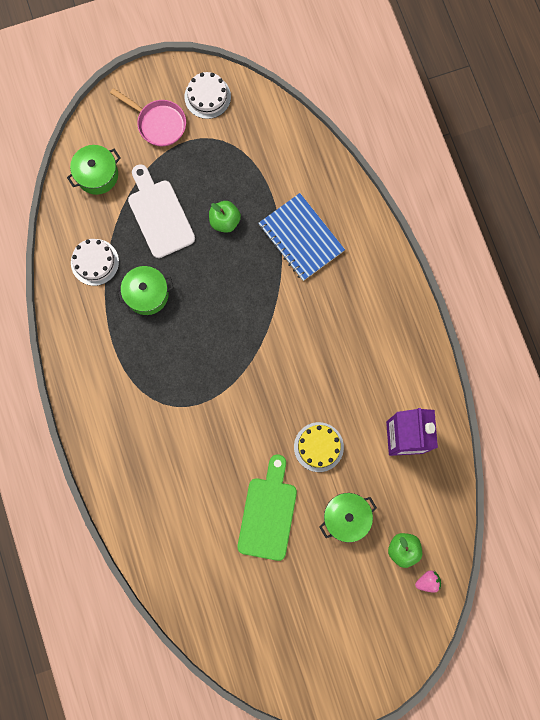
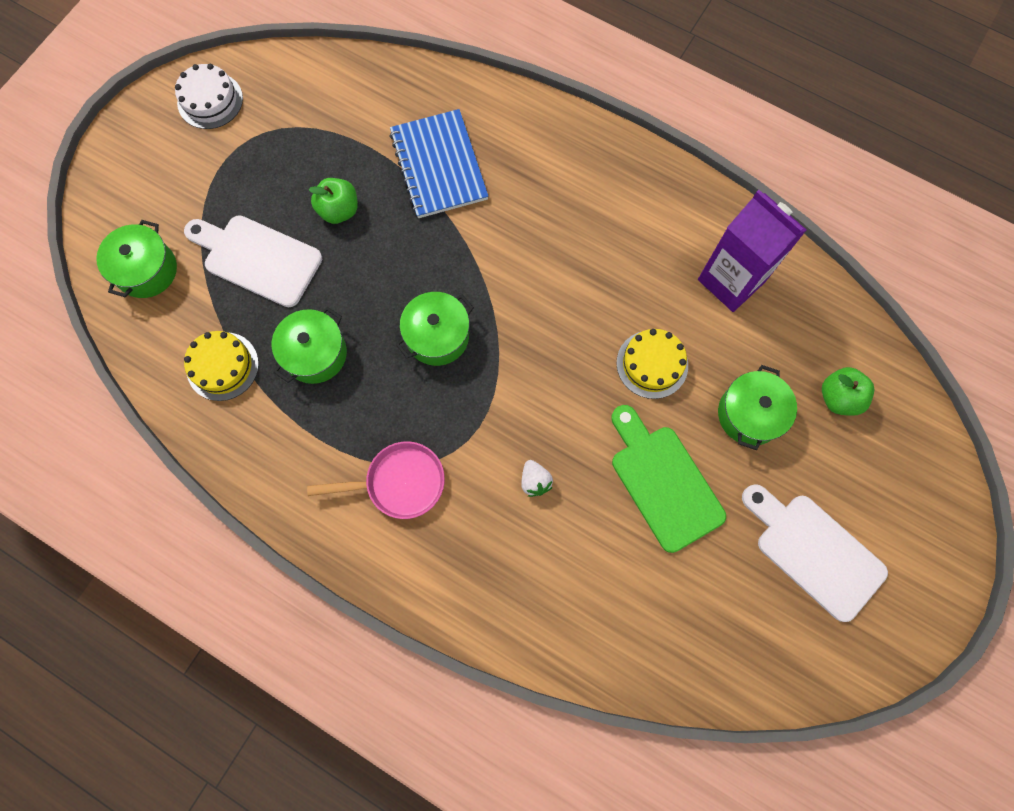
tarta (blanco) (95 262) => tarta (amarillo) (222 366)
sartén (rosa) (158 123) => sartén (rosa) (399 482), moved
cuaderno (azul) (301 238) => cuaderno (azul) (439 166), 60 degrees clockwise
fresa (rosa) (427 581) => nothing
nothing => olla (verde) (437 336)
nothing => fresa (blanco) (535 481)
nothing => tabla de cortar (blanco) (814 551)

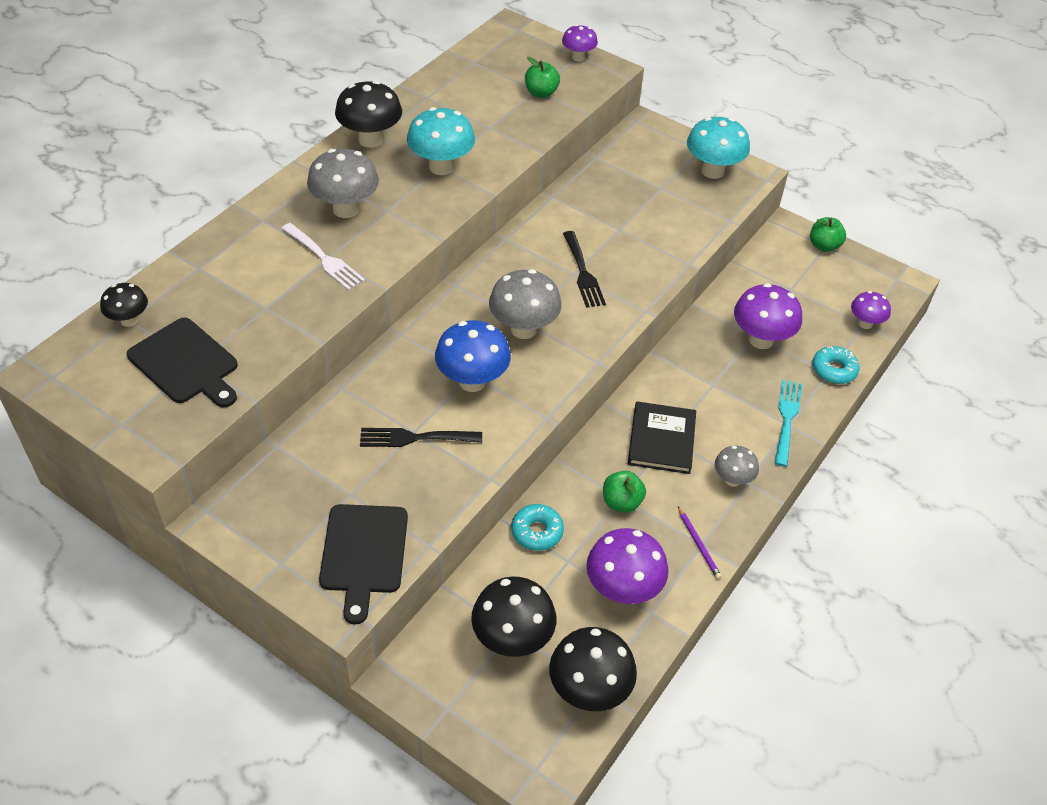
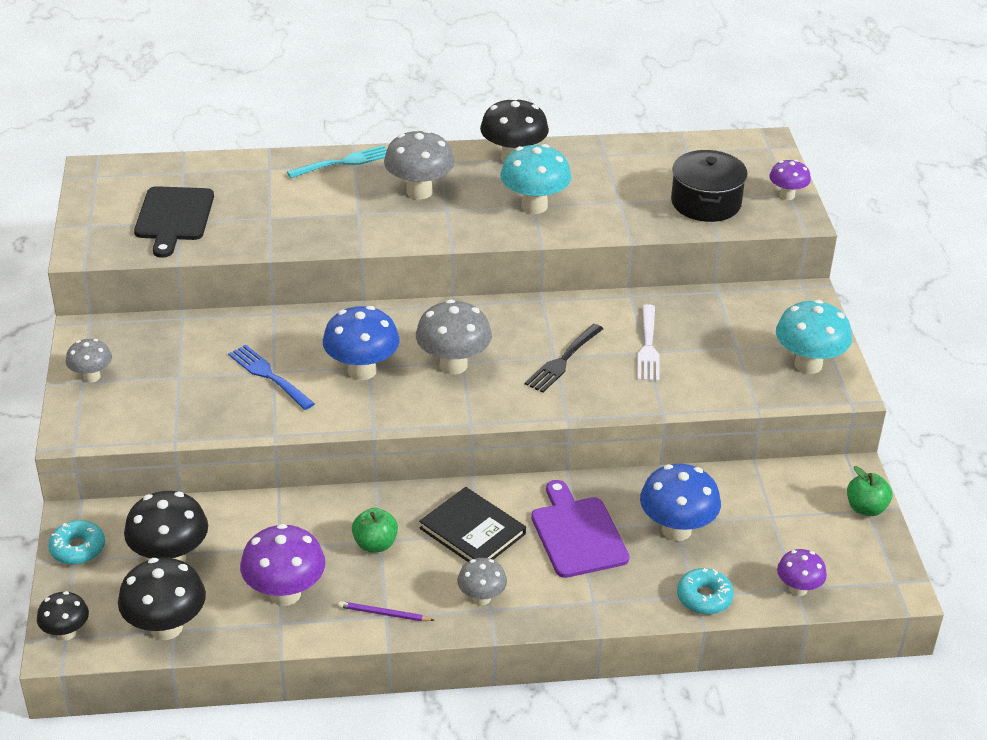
seta (negro) (129 320) => seta (negro) (66 633), moved
tenedor (blanco) (324 259) => tenedor (blanco) (648 347), moved
tabla de cortar (negro) (363 553) => nothing
tenedor (negro) (414 438) => tenedor (azul) (268 375)
rosquilla (turquesa) (537 532) => rosquilla (turquesa) (78 549), moved
manzana (verde) (541 93) => olla (negro) (706 202)
libro (negro) (661 440) => libro (negro) (472 531), 75 degrees clockwise
lápiz (morado) (698 544) => lápiz (morado) (384 614), 75 degrees clockwise
seta (morado) (761 340) => seta (azul) (676 530)
tenedor (turquesa) (787 418) => tenedor (turquesa) (344 162), moved
nothing => seta (gris) (91 377)
nothing => tabla de cortar (morado) (577 534)

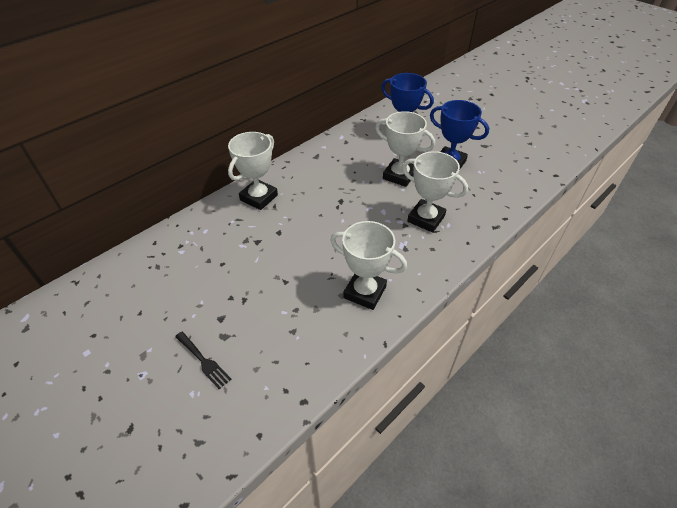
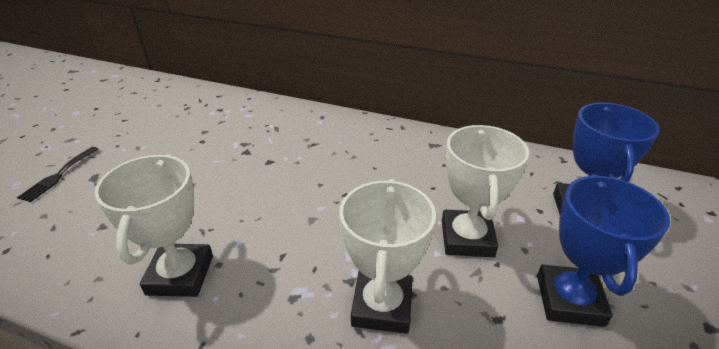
trofeo (blanco) (259 197) => nothing

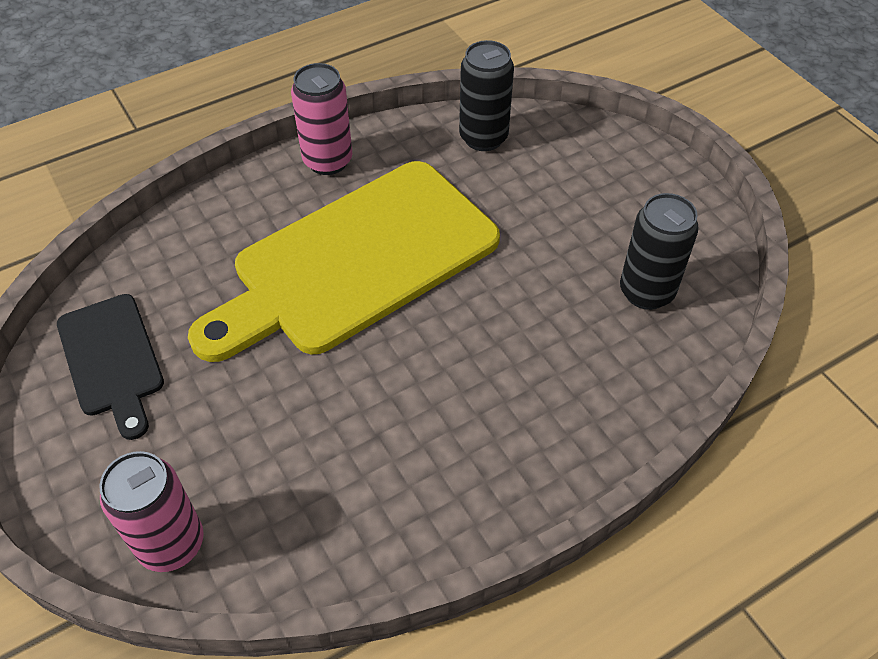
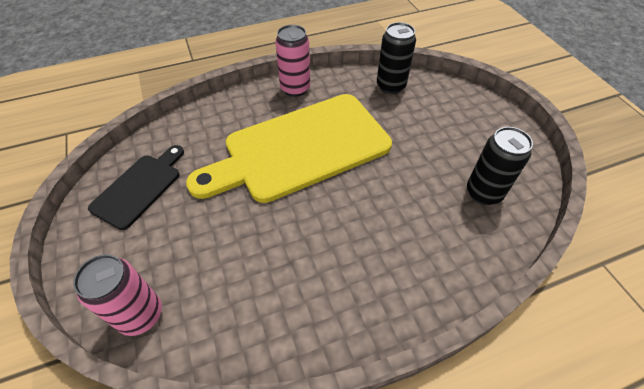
tabla de cortar (negro) (112 359) => tabla de cortar (negro) (139 188), 135 degrees counterclockwise

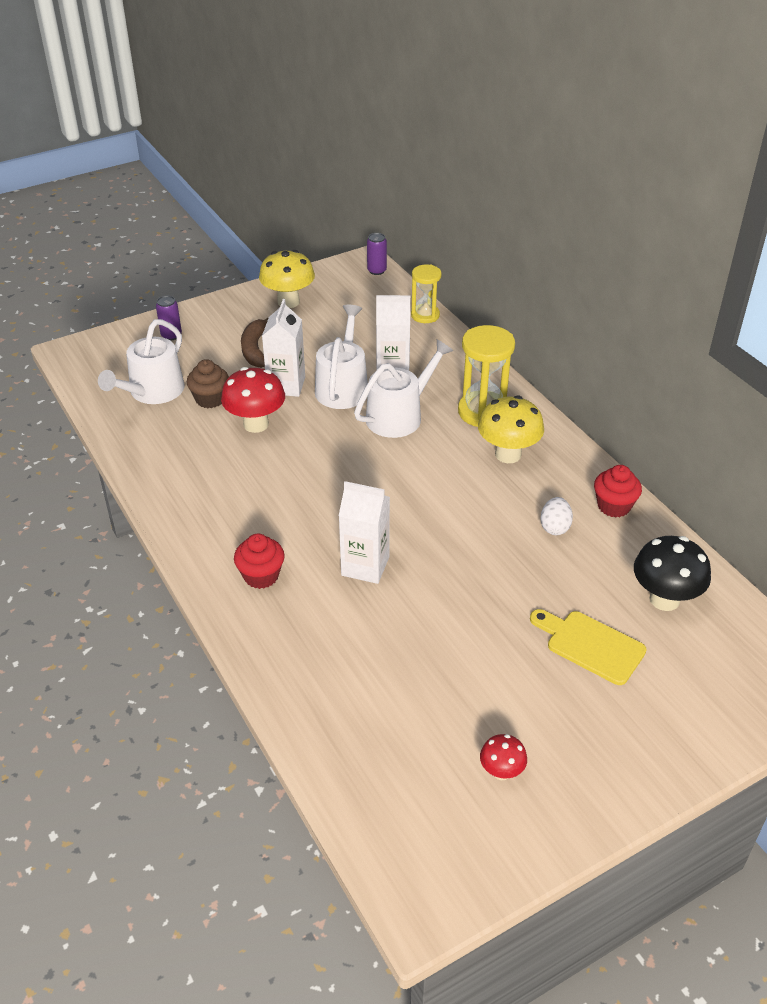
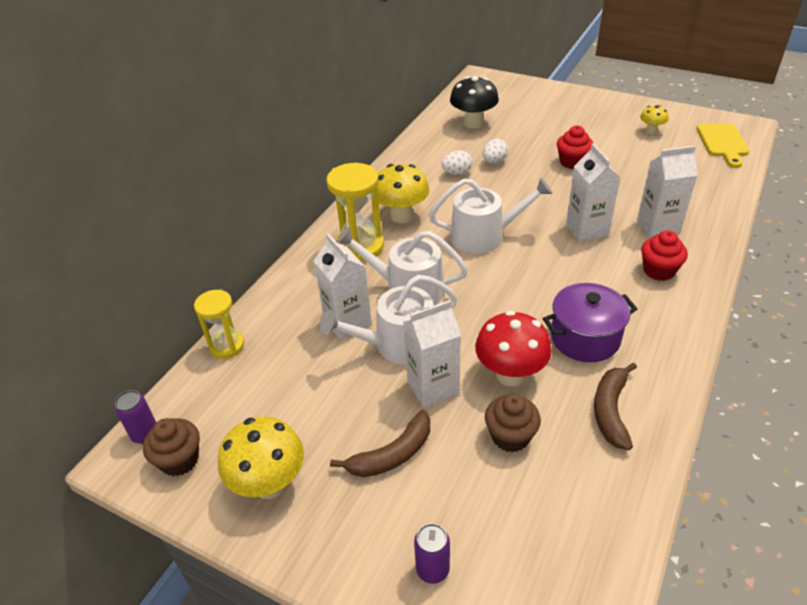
regadera (blanco) (152 392) => regadera (blanco) (484 236), moved
seta (rojo) (501 772) => seta (amarillo) (651 131)
tabla de cortar (amarillo) (590 645) => tabla de cortar (amarillo) (723 143), moved
magdalena (rojo) (614 506) => magdalena (rojo) (572 162), moved
nothing => magdalena (marrón) (179 460)
nothing => huevo (blanco) (494 162)
nothing => olla (morado) (585 338)
nothing => plátano (marrón) (611 410)
nothing => cartón de leche (blanco) (658 226)

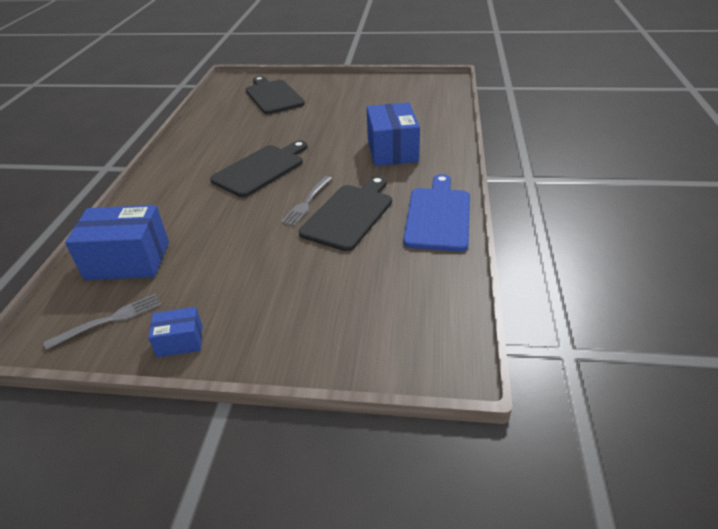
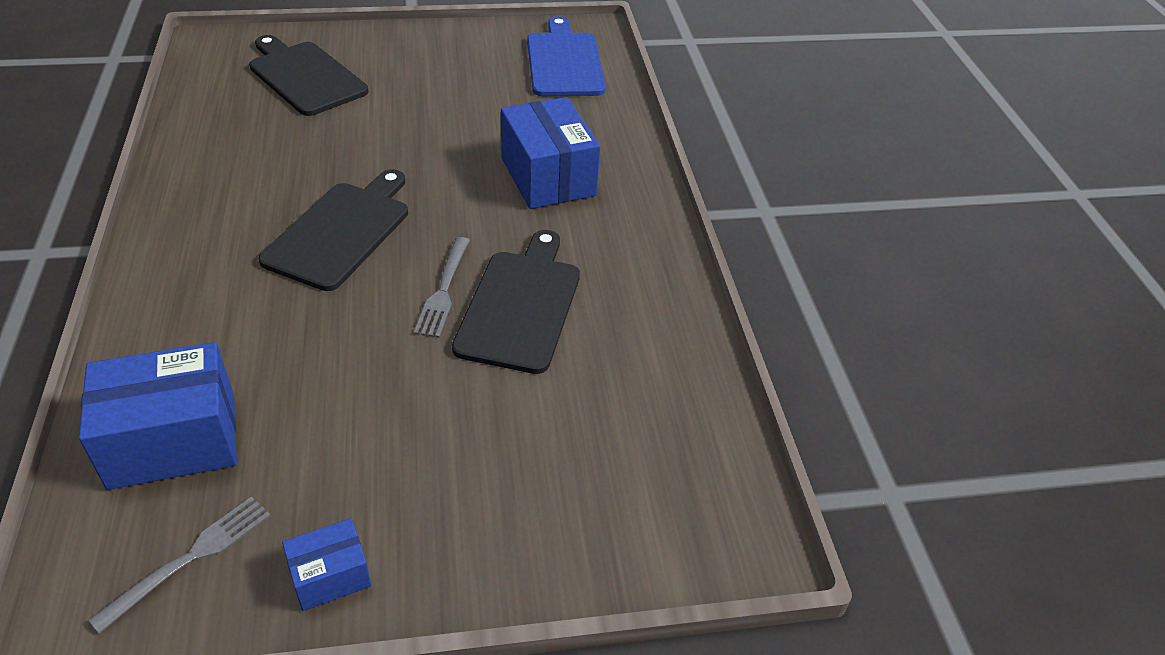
tabla de cortar (azul) (438 216) => tabla de cortar (azul) (564 62), moved

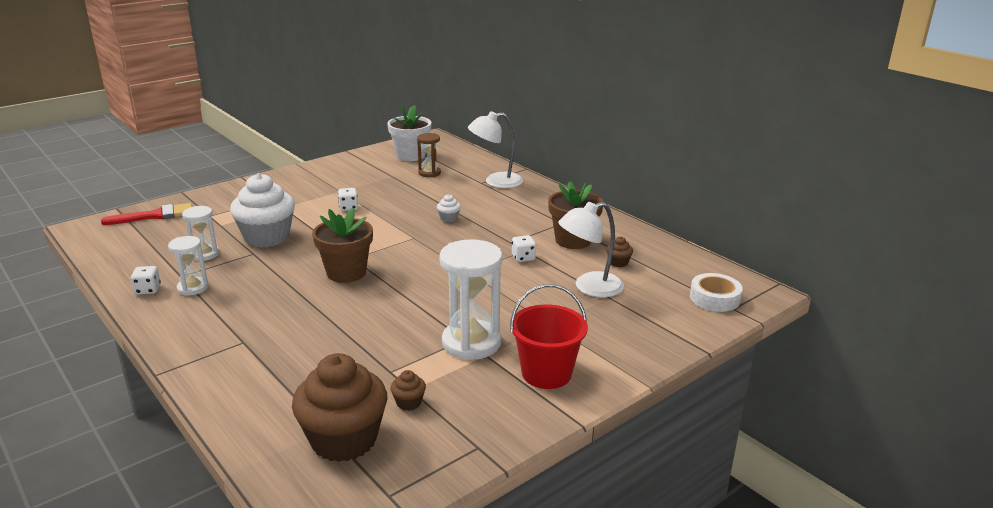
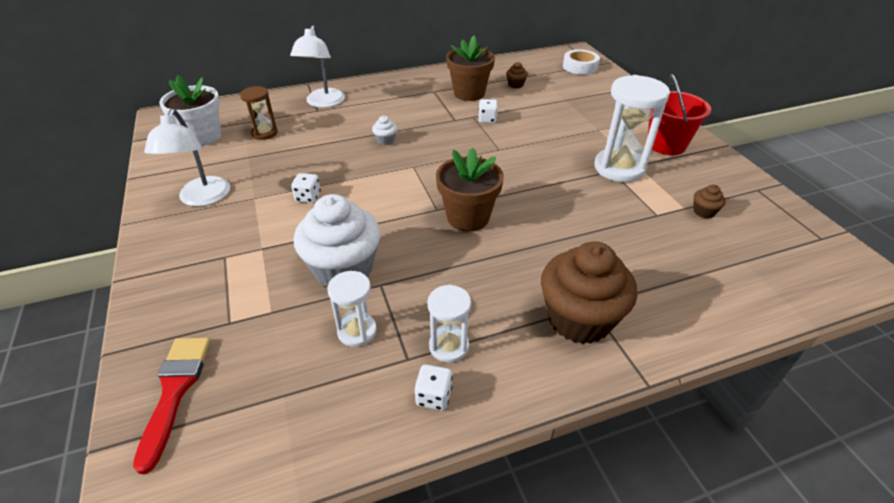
magdalena (marrón) (344 439) => magdalena (marrón) (579 319), moved
lámpara (blanco) (589 287) => lámpara (blanco) (202 198), moved

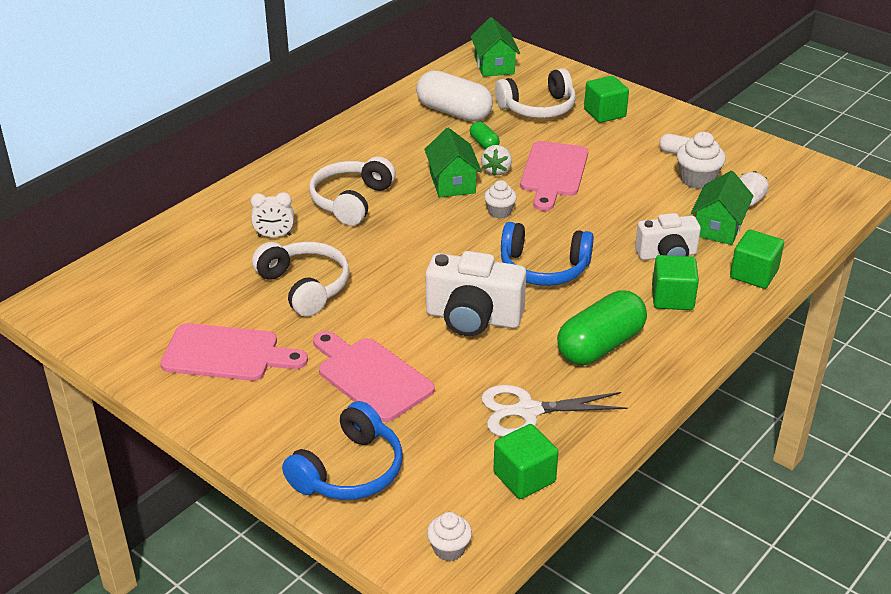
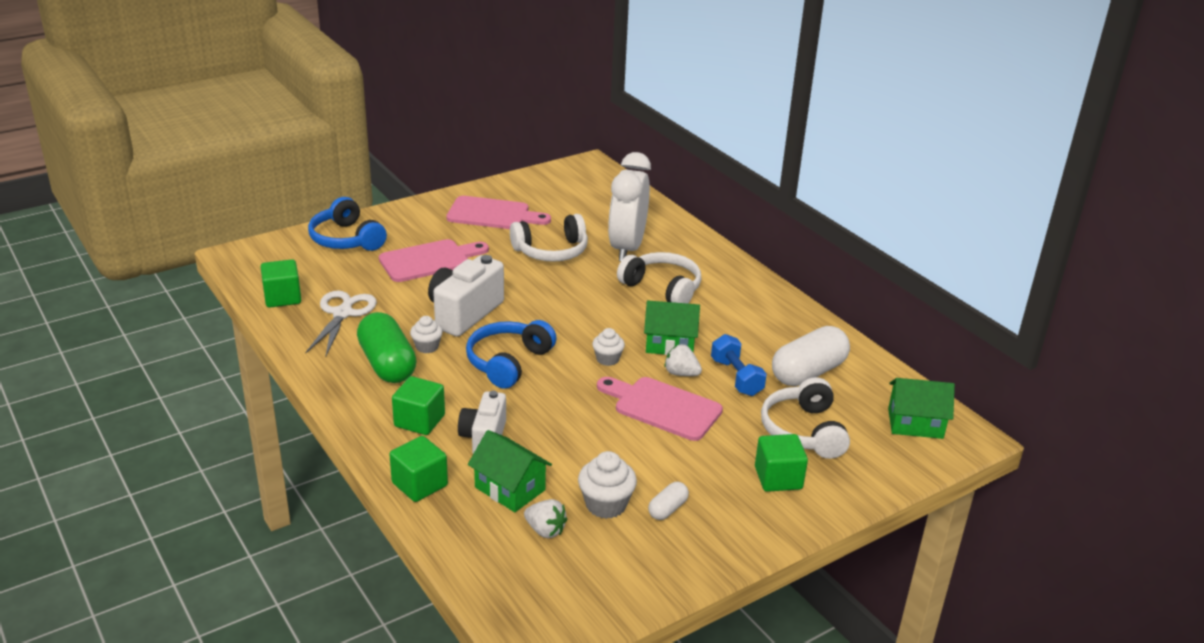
tabla de cortar (rosa) (227 354) => tabla de cortar (rosa) (493 214), 105 degrees counterclockwise
despertador (blanco) (274 236) => despertador (blanco) (627 248), x2.23
magdalena (blanco) (449 549) => magdalena (blanco) (427 347), moved
cápsula (verde) (484 144) => mancuerna (azul) (736 377)

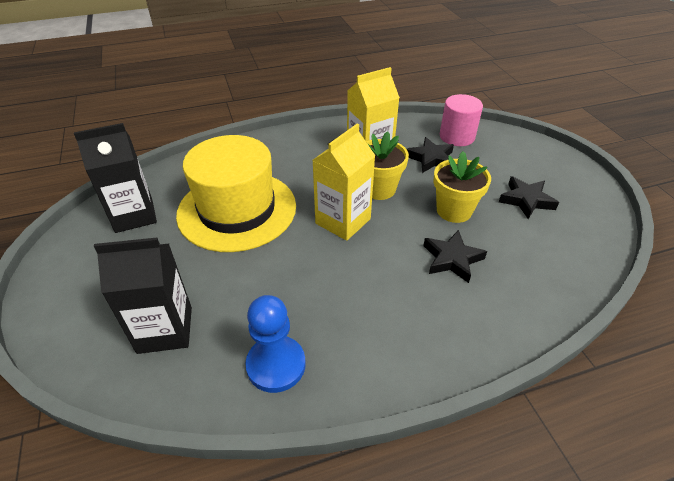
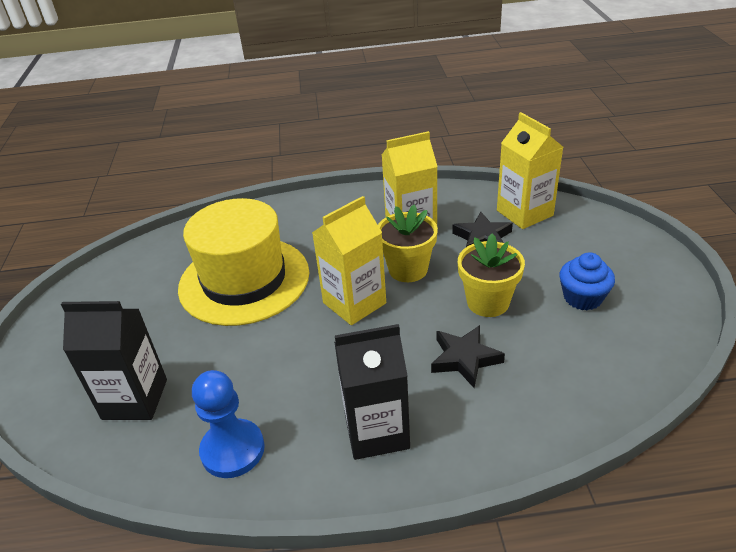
cartón de leche (negro) (134 215) => cartón de leche (negro) (376 431), moved
cilindro (rosa) (457 136) => cartón de leche (amarillo) (524 213)
estrella (negro) (526 200) => magdalena (azul) (582 298)

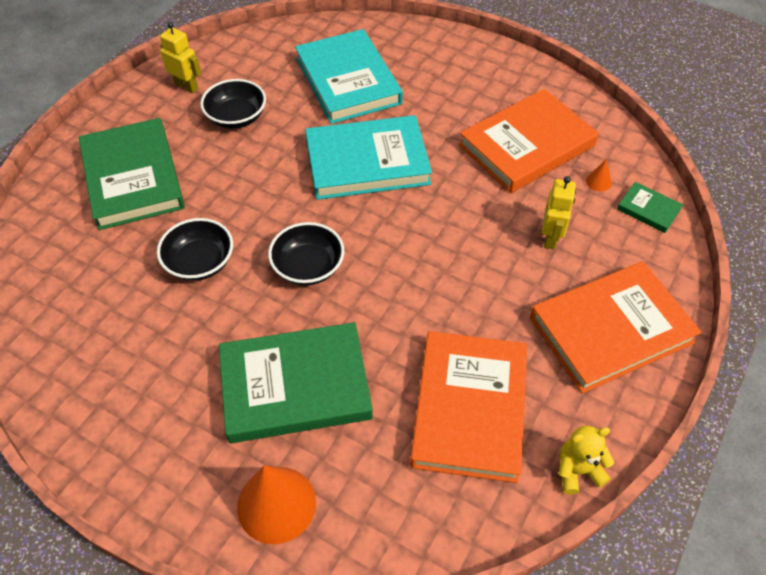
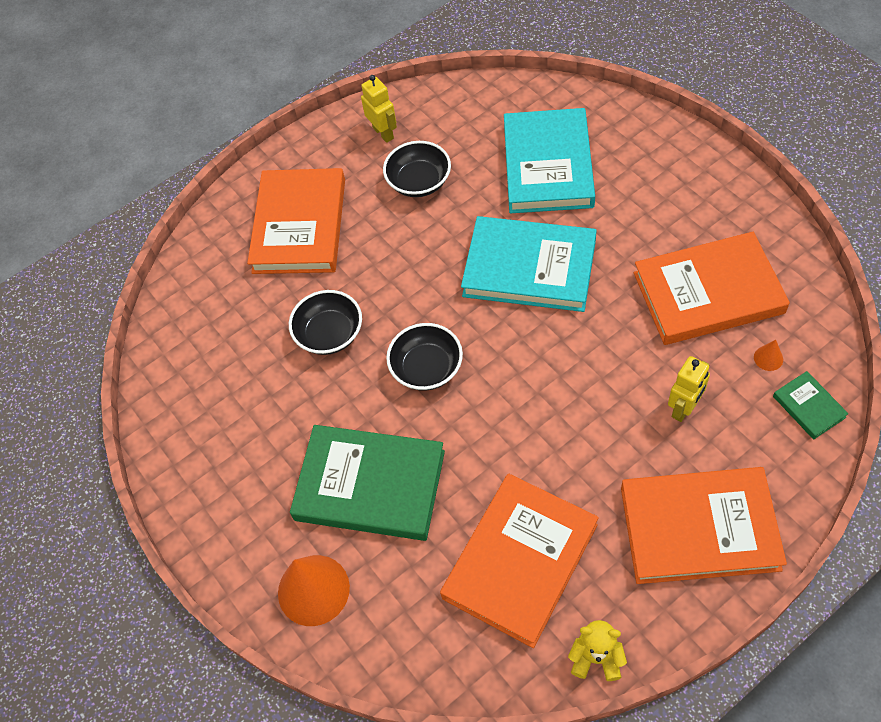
libro (verde) (133 178) => libro (naranja) (299 225)

